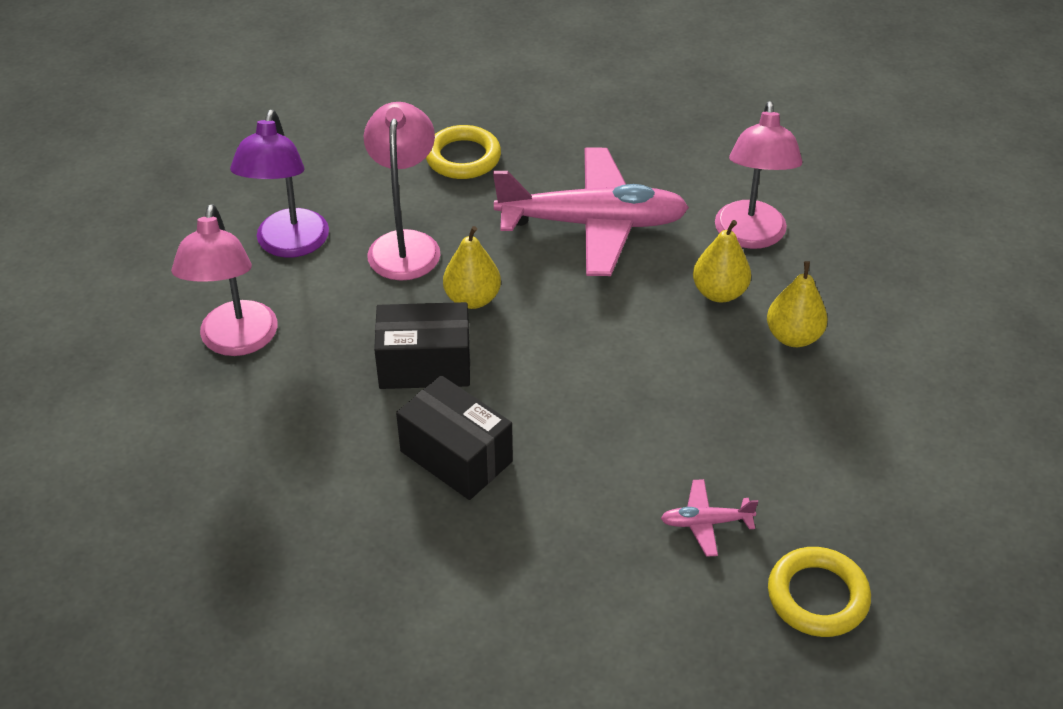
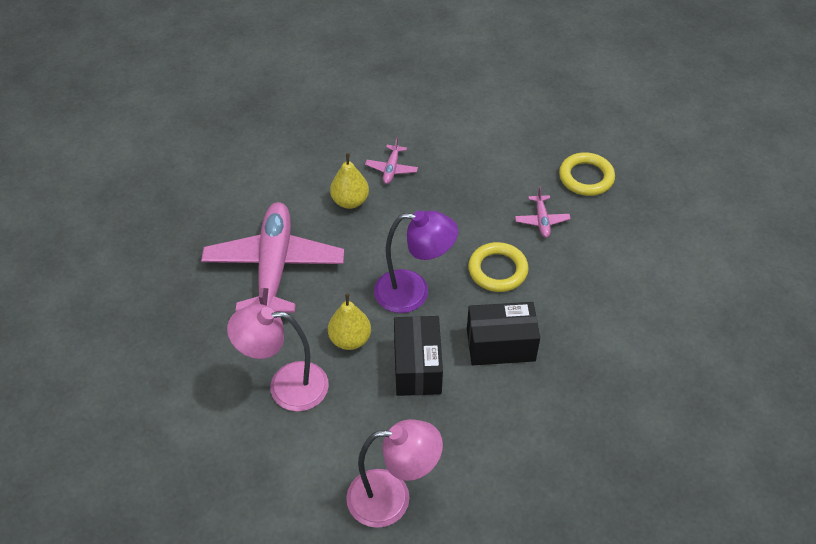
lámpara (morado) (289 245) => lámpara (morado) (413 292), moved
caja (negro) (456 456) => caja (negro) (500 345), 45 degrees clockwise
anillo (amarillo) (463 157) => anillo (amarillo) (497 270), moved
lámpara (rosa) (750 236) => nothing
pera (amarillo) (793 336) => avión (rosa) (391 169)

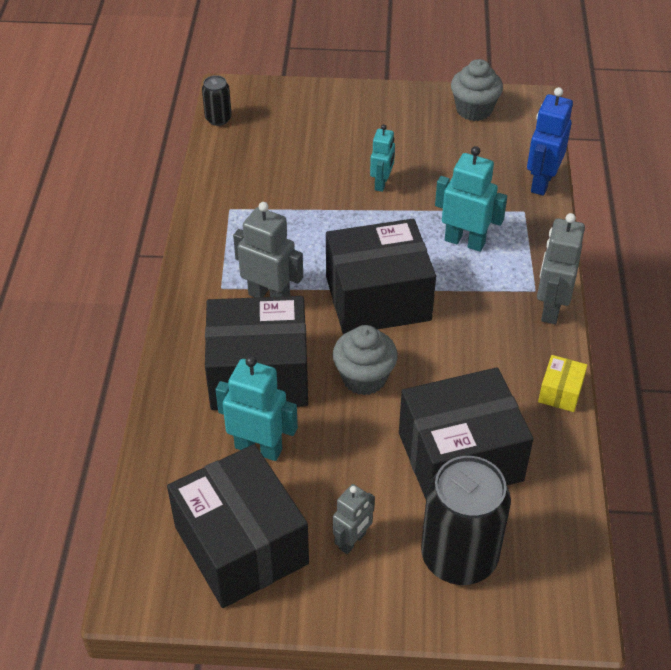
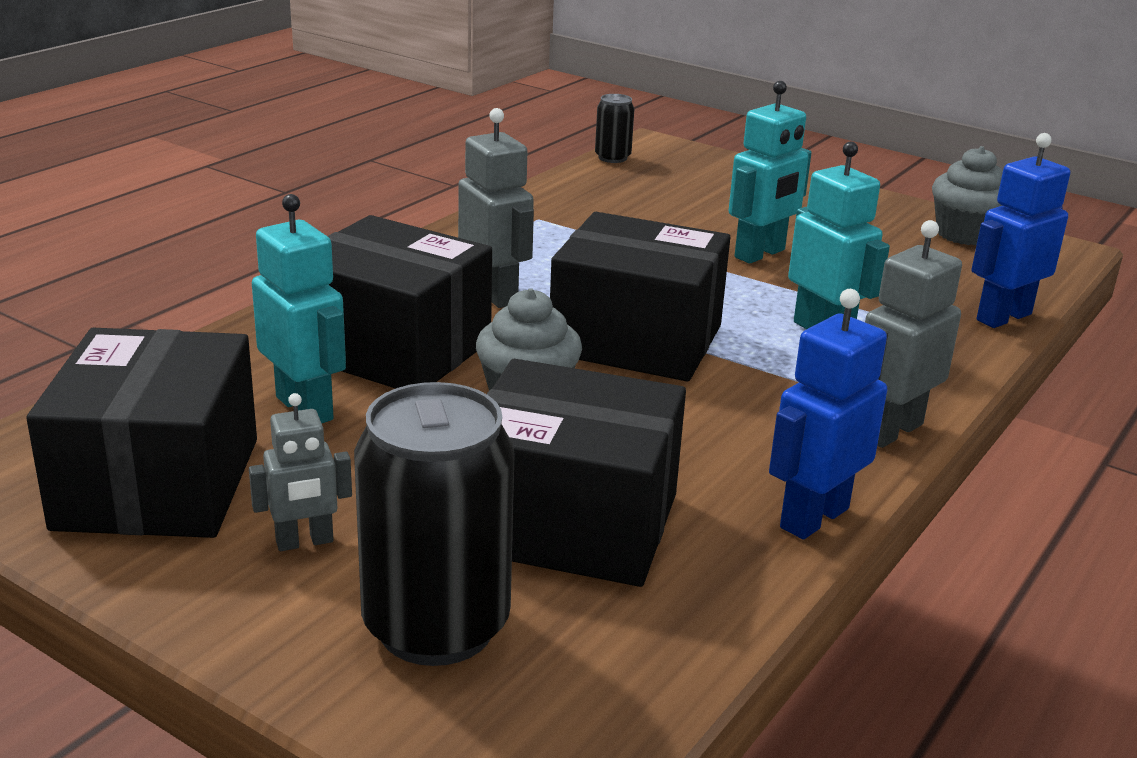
robot (turquesa) (381 183) => robot (turquesa) (760 254), x1.57
caja (amarillo) (560 392) => robot (azul) (813 518)

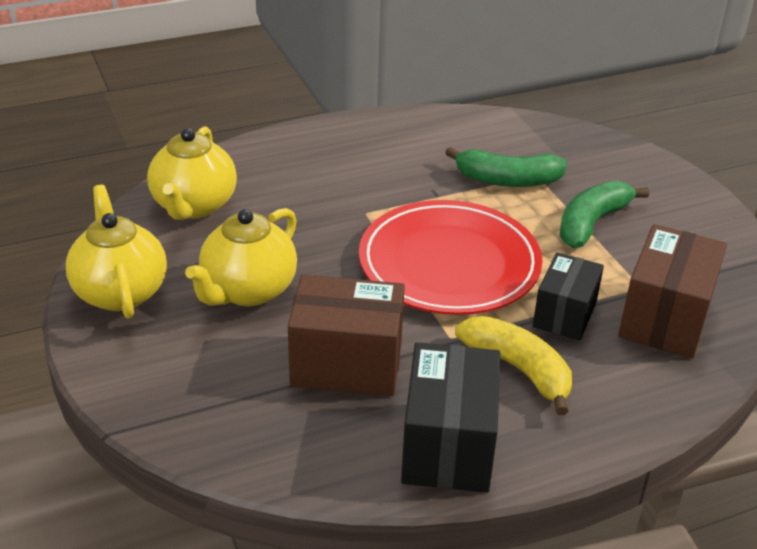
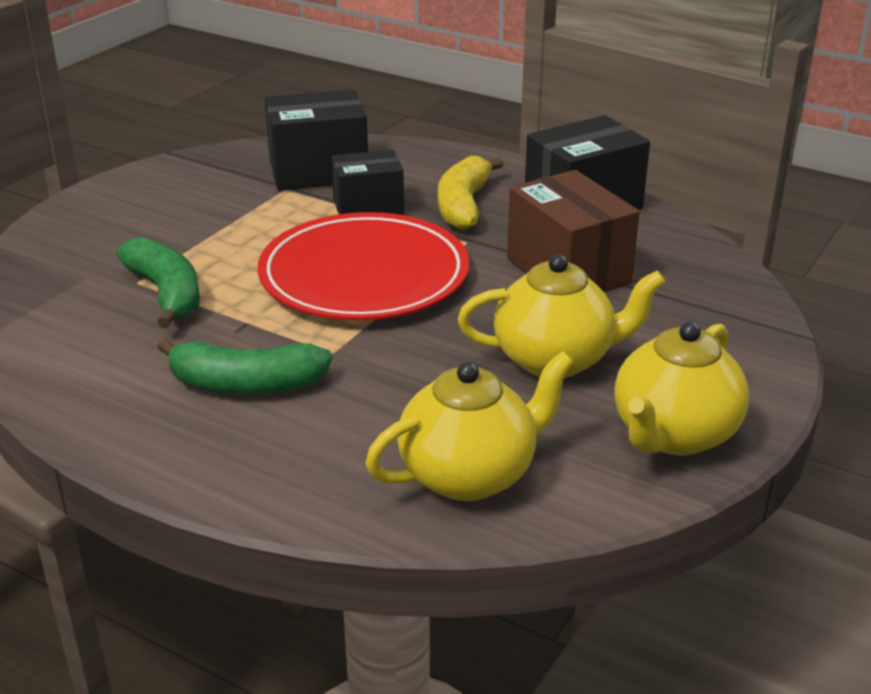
plátano (verde) (591 223) => plátano (verde) (246 384), moved
caja (marrón) (665 318) => caja (negro) (318 171)

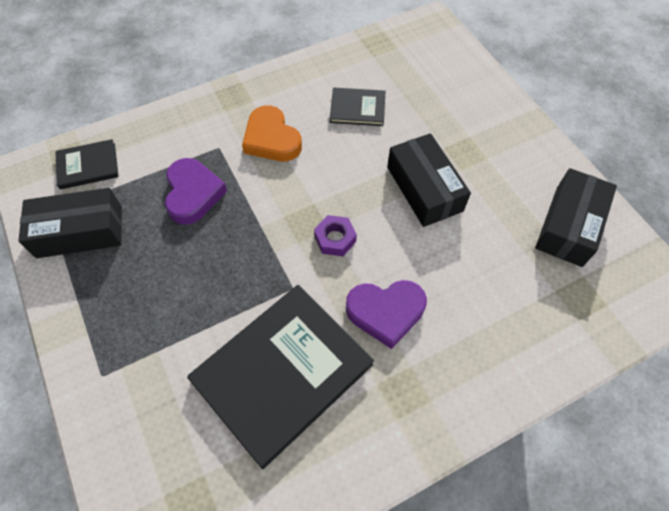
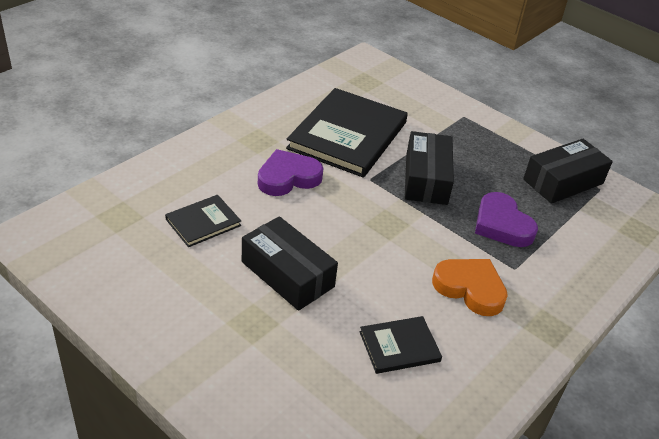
libro (negro) (88 166) => libro (negro) (203 222), moved
tuerca (morado) (335 239) => nothing
caja (negro) (569 226) => caja (negro) (426 179), moved

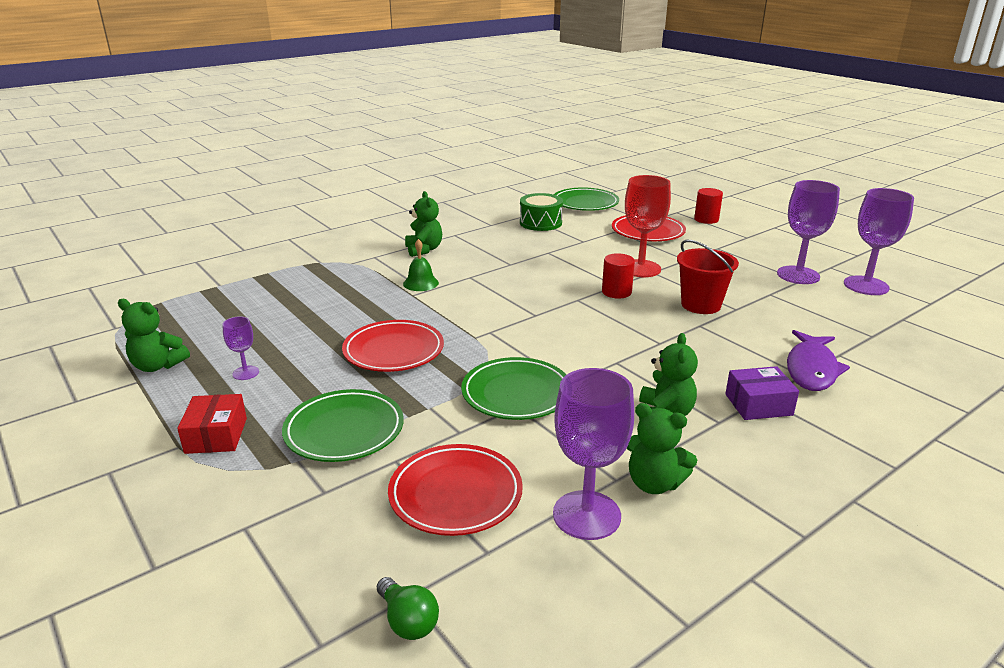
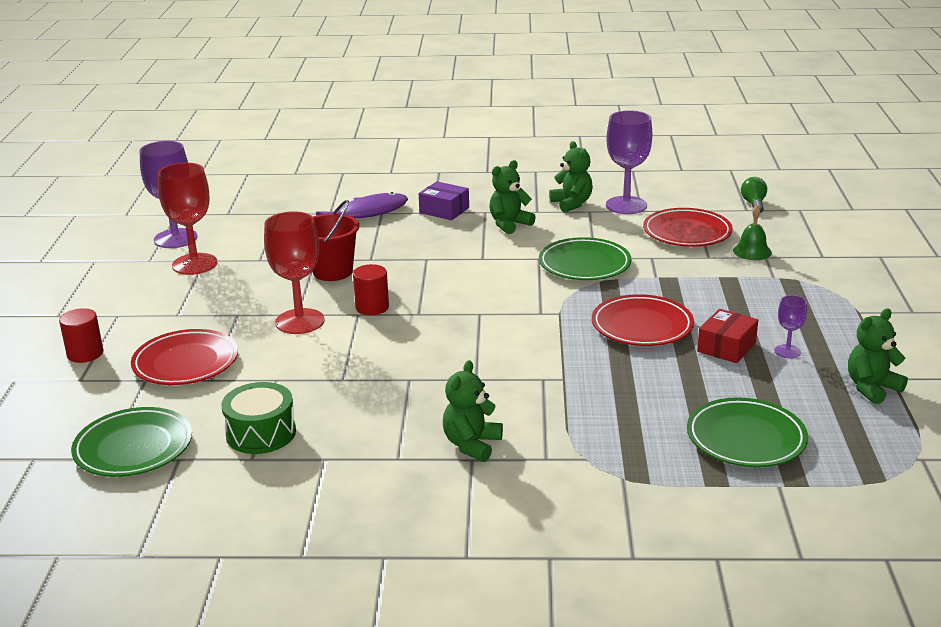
osito (verde) (158 366) => osito (verde) (871 388), 90 degrees counterclockwise
caja (rojo) (216 435) => caja (rojo) (726 347), moved
plato (verde) (344 430) => plato (verde) (746 438), moved
campana (verde) (421 283) => campana (verde) (752 251), moved
copa (morado) (798 275) => copa (rojo) (194 264)

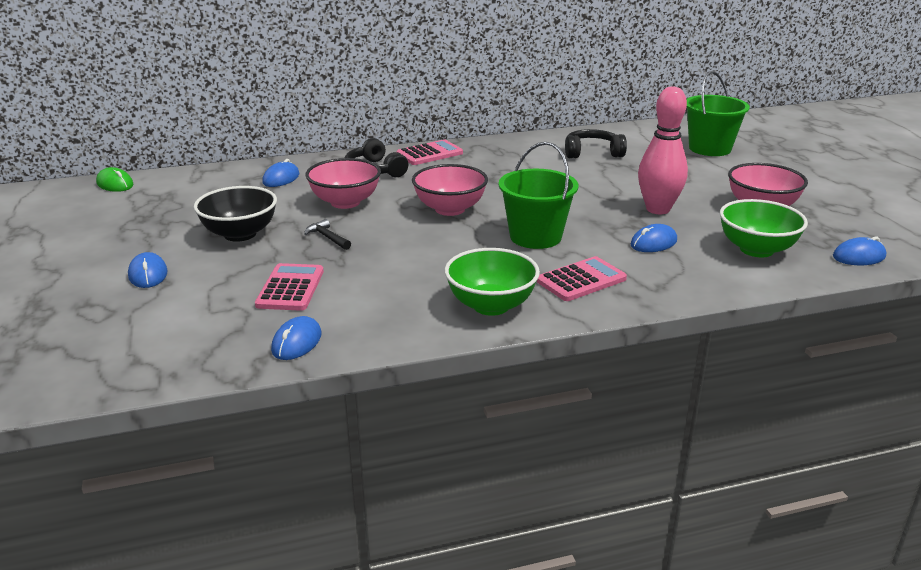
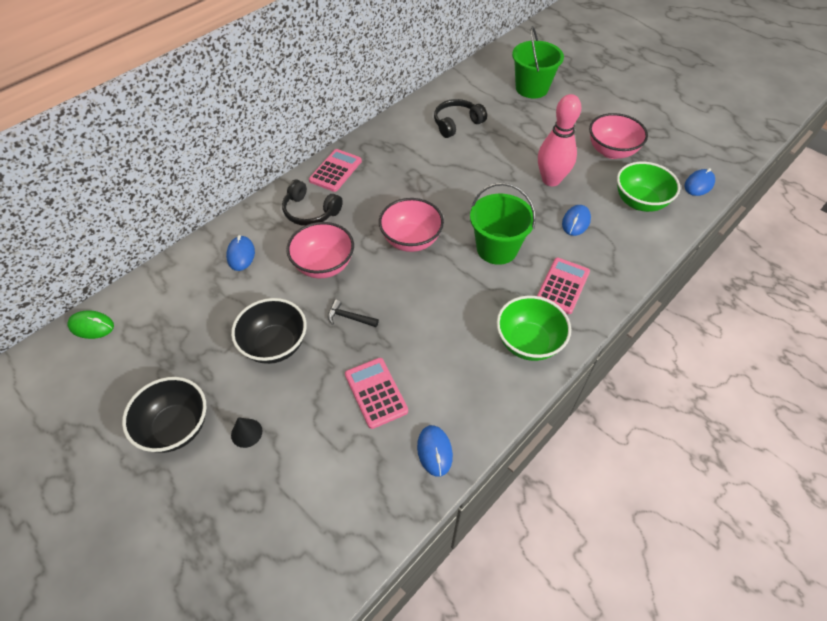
ratón (azul) (148 274) => cono (negro) (246 433)
nothing => cuenco (negro) (176 427)

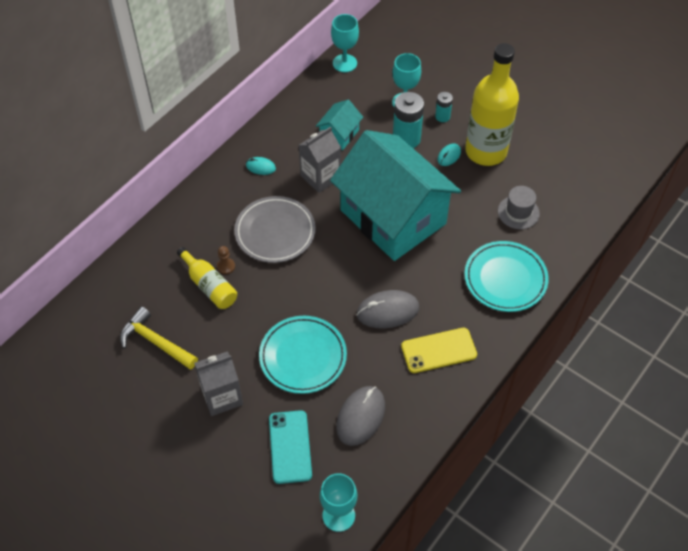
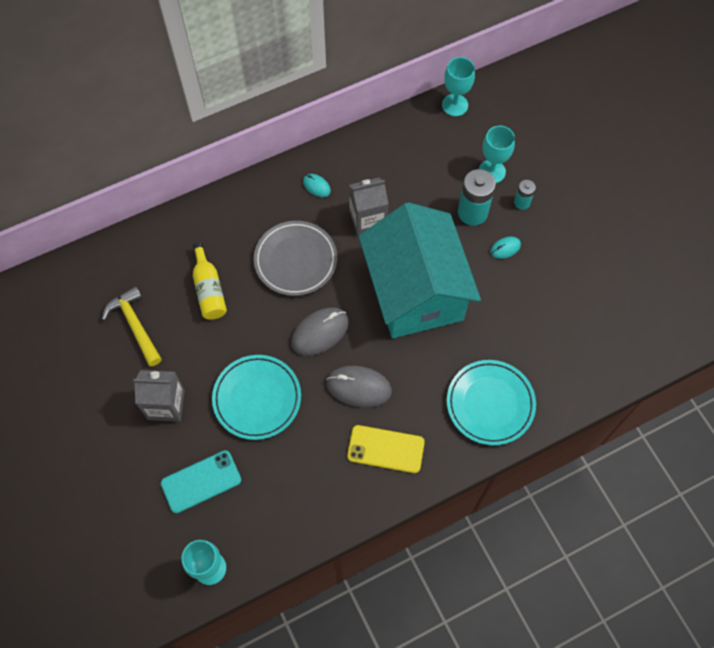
peón (marrón) (226 266) => nothing
móvil (turquesa) (290 447) => móvil (turquesa) (201 481), 45 degrees clockwise
casa (turquesa) (339 134) => nothing
ratón (gris) (361 416) => ratón (gris) (320 332), moved
botella (amarillo) (486 151) => nothing
sombrero (gris) (518 212) => nothing

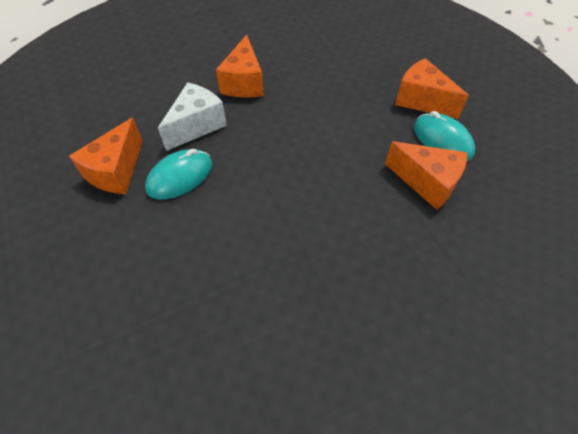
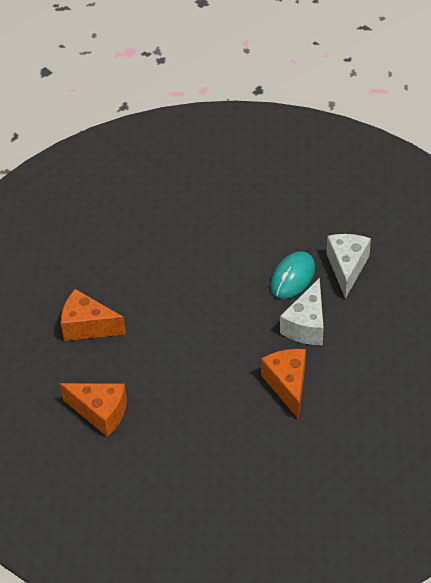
queso (naranja) (116 171) => queso (blanco) (347 268)
ratón (turquesa) (442 140) => nothing

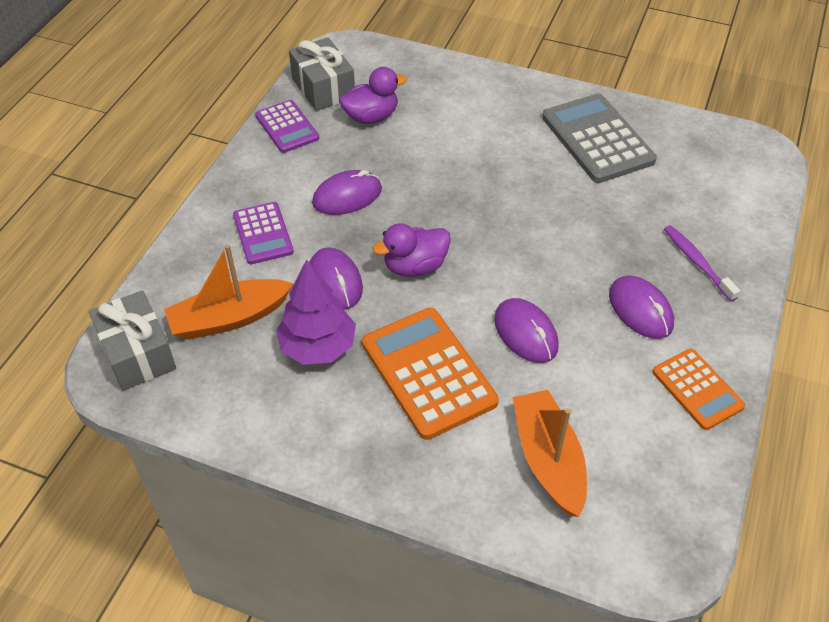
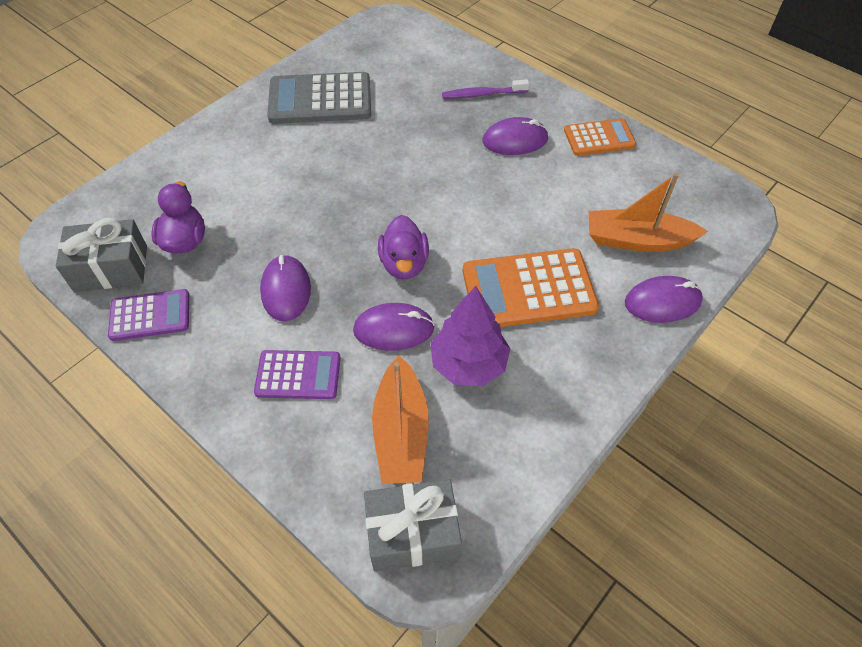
ratón (morado) (525 333) => ratón (morado) (662 302), moved

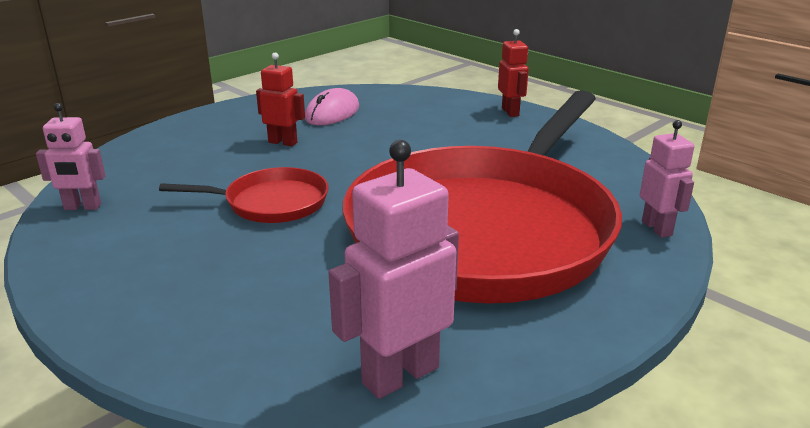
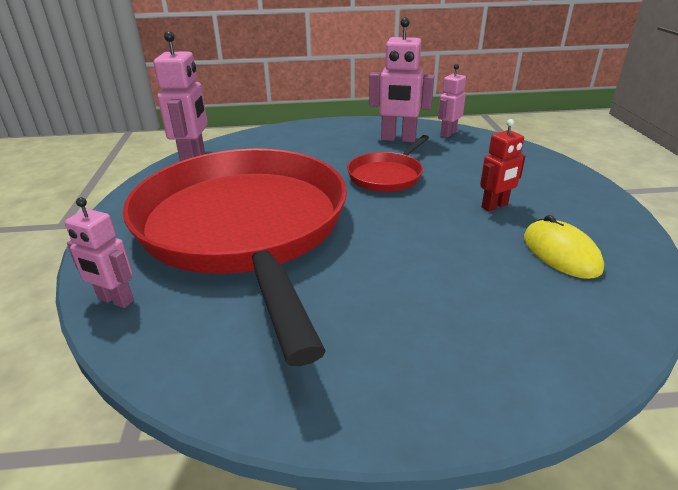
ratón (rosa) (332 113) => ratón (amarillo) (560 253)
robot (rojo) (510 112) => nothing
nothing => robot (rosa) (398 139)

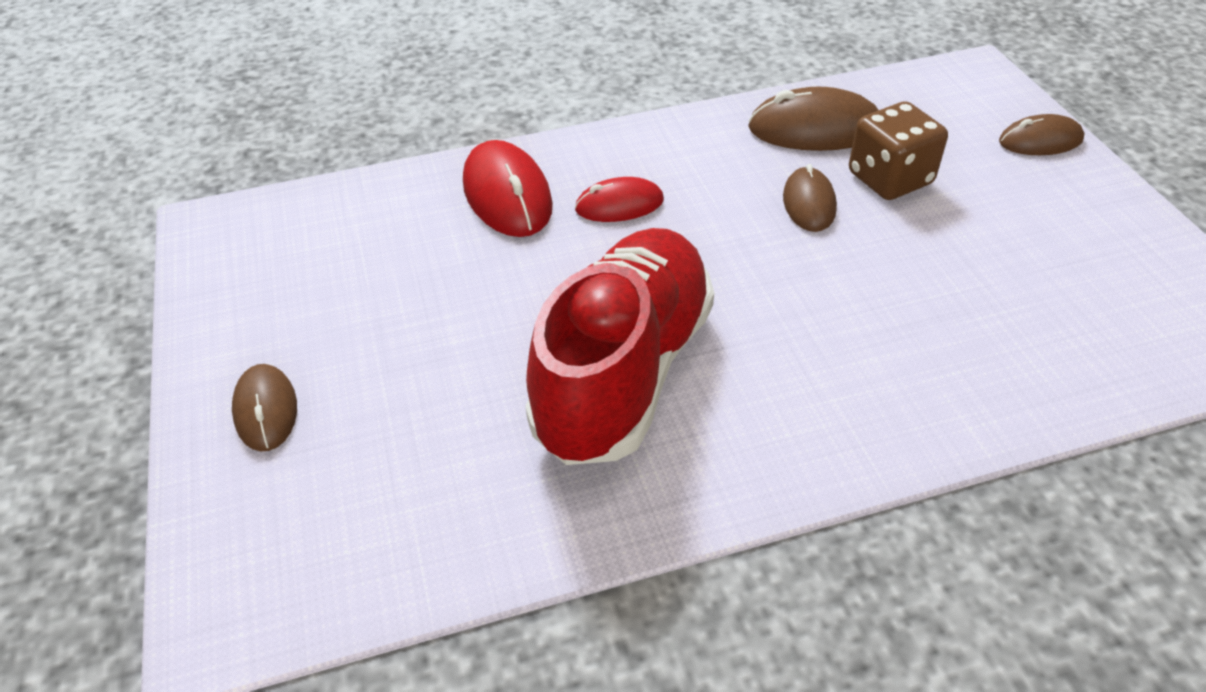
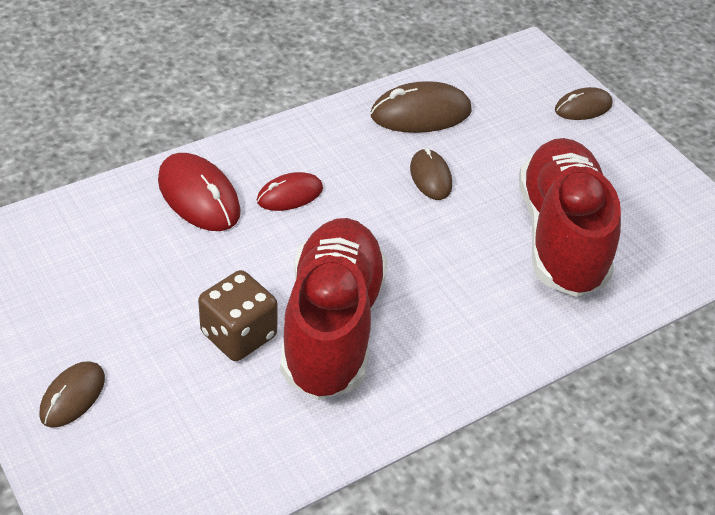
ratón (marrón) (266 410) => ratón (marrón) (73 396), 60 degrees clockwise
dado (marrón) (889 179) => dado (marrón) (238 335), moved
nothing => zapato (rojo) (561 236)

